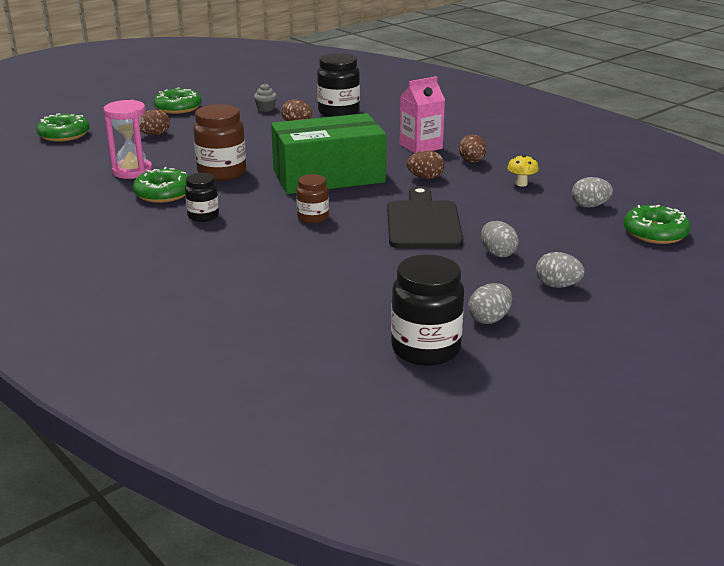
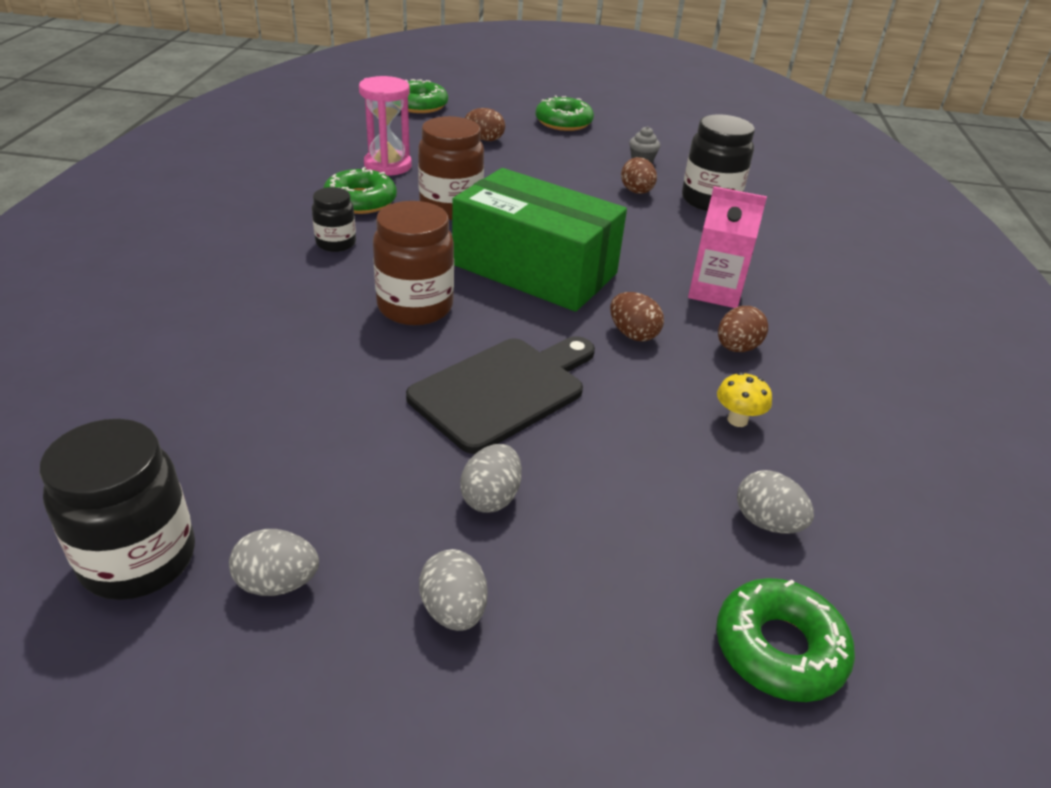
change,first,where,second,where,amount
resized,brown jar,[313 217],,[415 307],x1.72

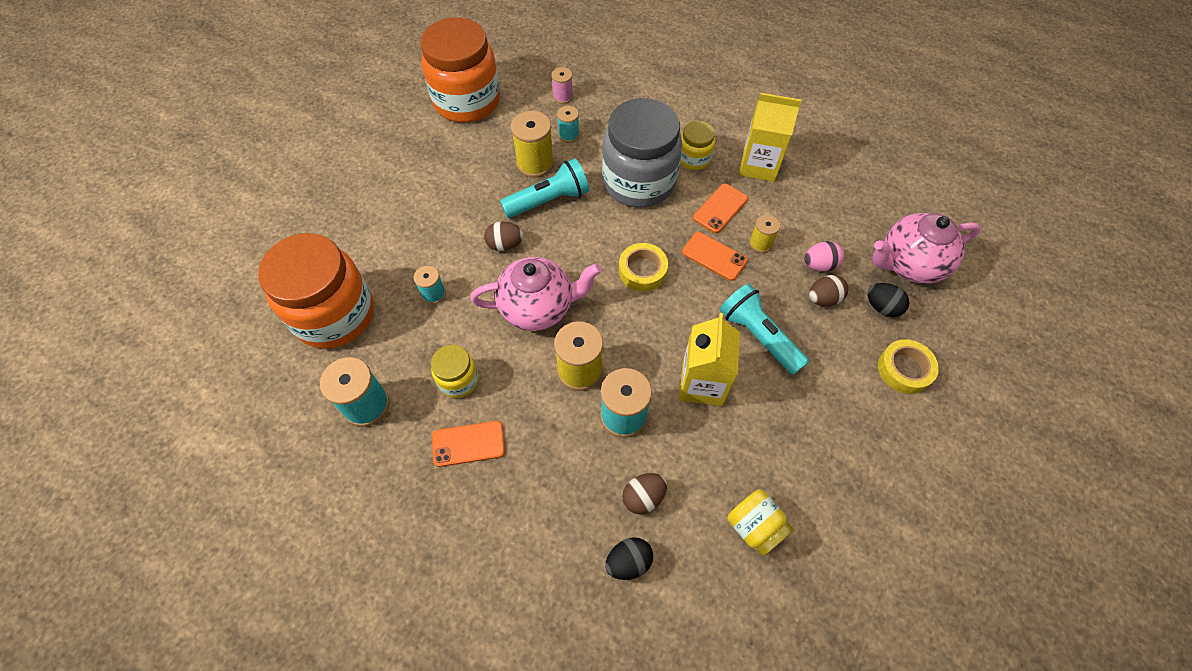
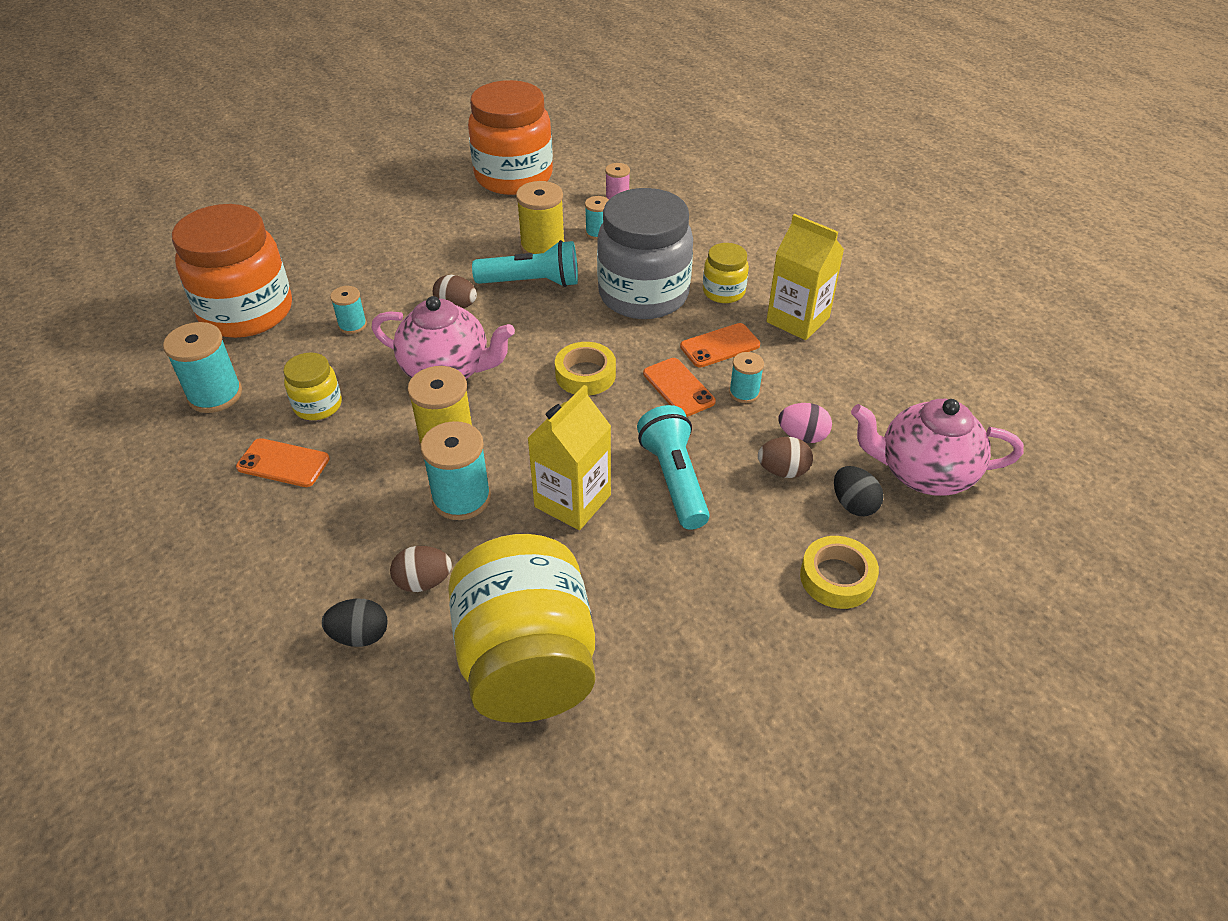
change,first,where,second,where,amount
resized,yellow jar,[754 527],,[527 662],x2.11
recoloured,yellow spool,[760 243],turquoise spool,[744 393],

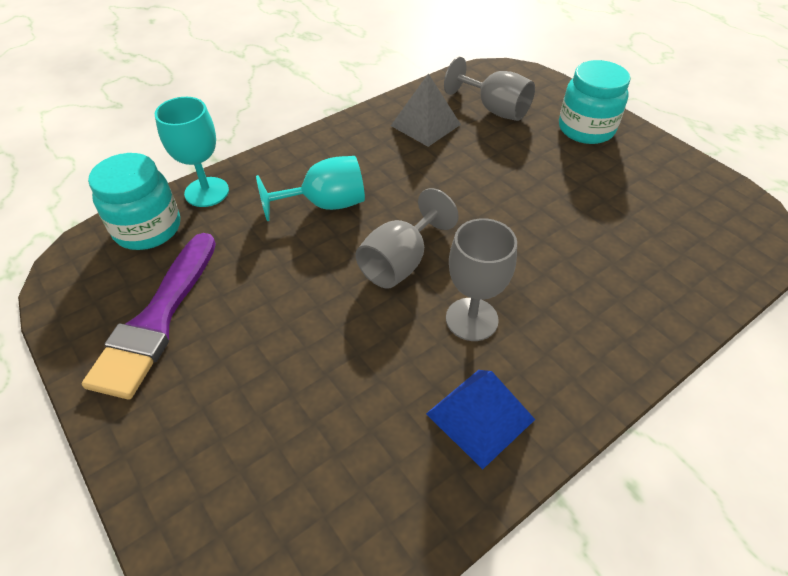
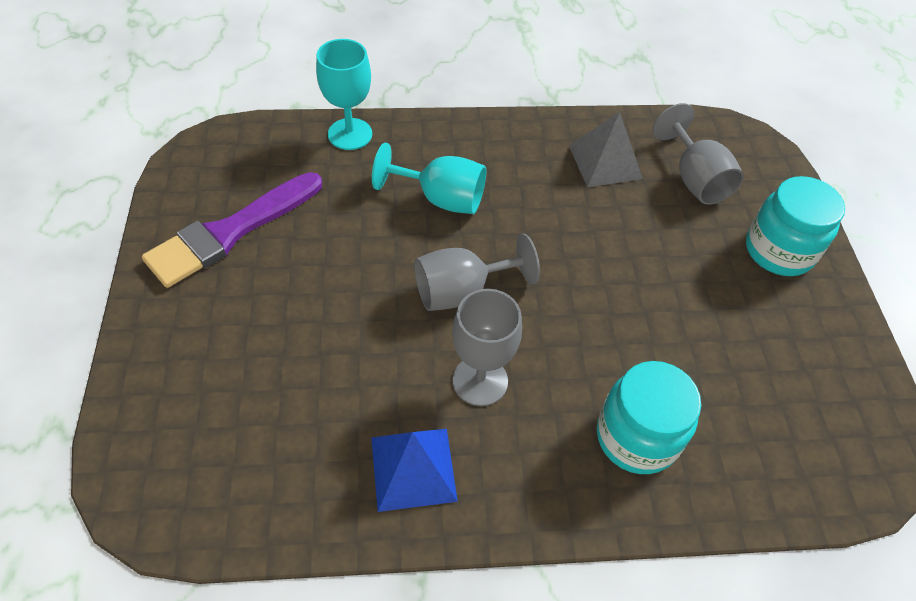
change,first,where,second,where,amount
moved,turquoise jar,[147 229],,[636 437],

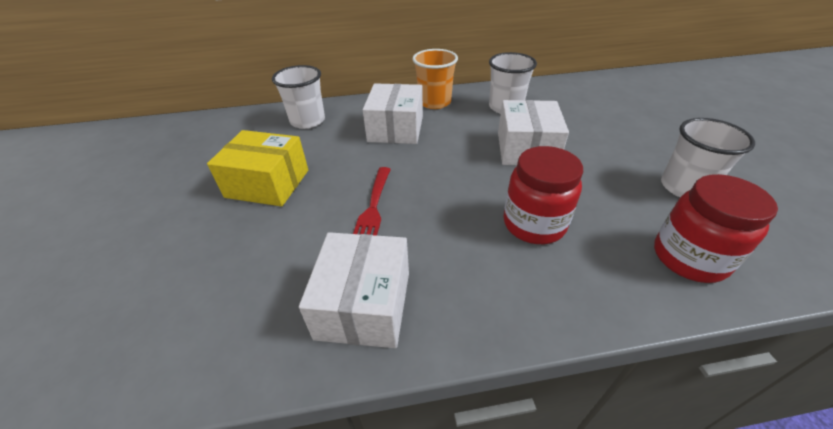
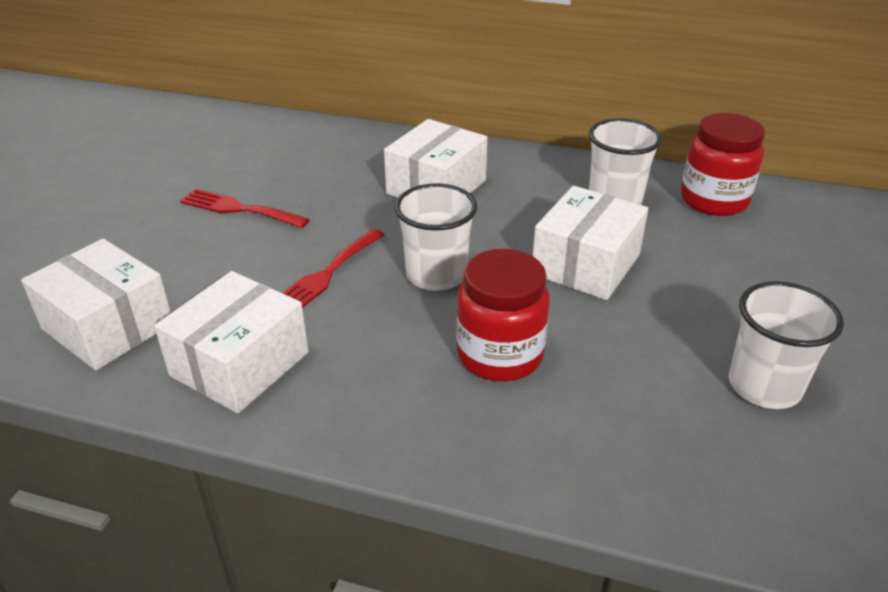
change,first,where,second,where,amount
added,,,white box,[108 326],
replaced,yellow box,[268 183],red fork,[239 209],
moved,white cup,[308 121],,[436 275],
moved,red jar,[689 258],,[714 200],
removed,orange cup,[434 102],,,

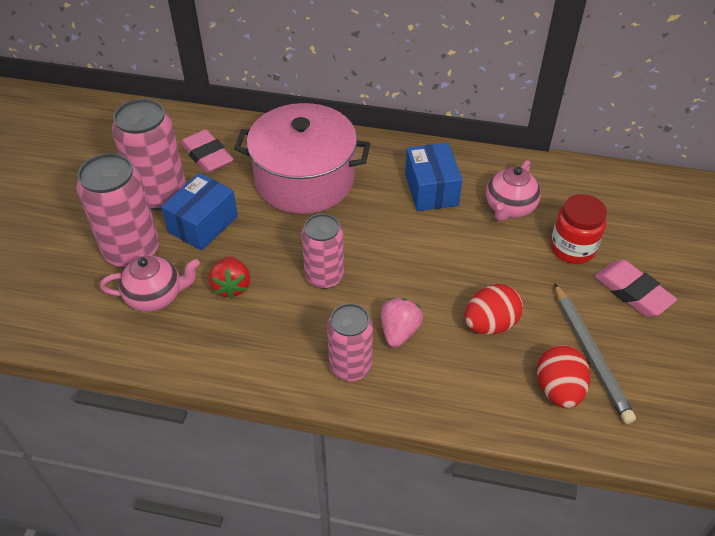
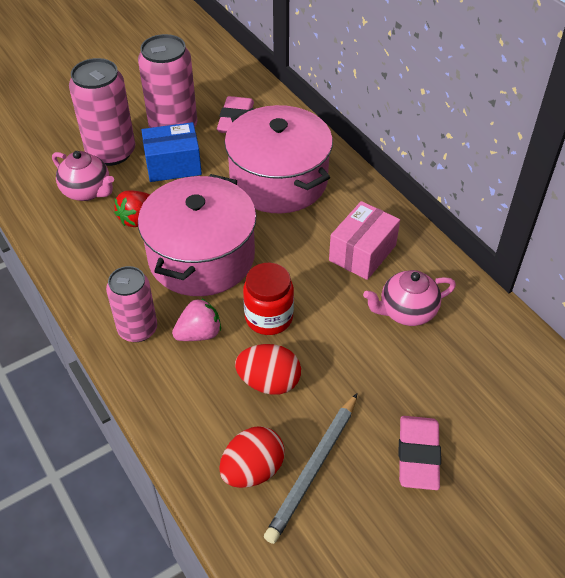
change,first,where,second,where,amount
replaced,pink can,[324 276],pink pot,[201 257],
moved,red jar,[572 248],,[269 317],
recoloured,blue box,[431 189],pink box,[362 253],

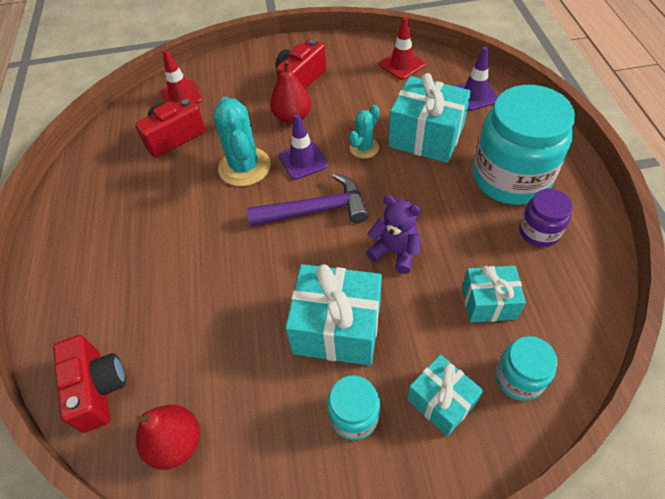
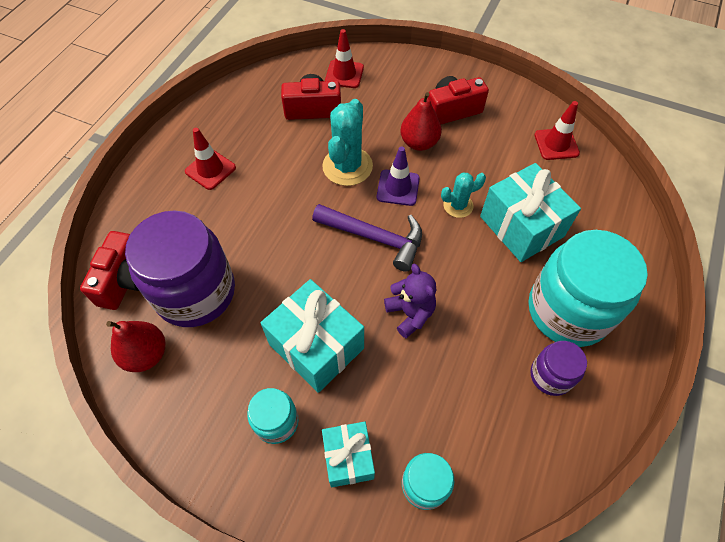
change,first,where,second,where,amount
added,,,purple jar,[195 292],
added,,,red traffic cone,[210 169],
removed,purple traffic cone,[475 95],,,
removed,turquoise gift,[488 302],,,

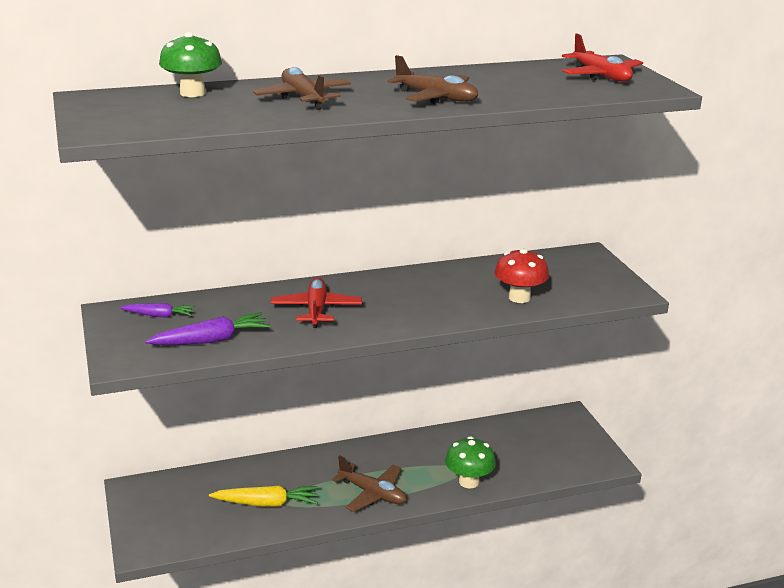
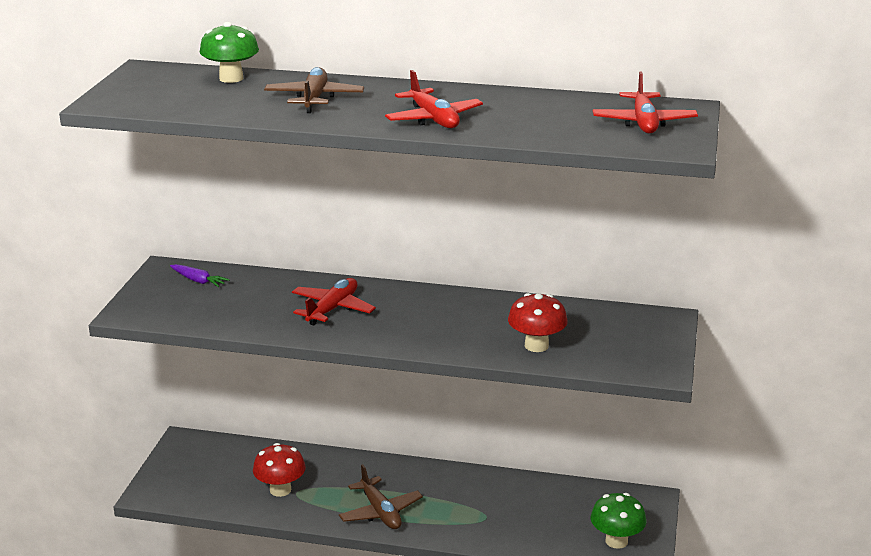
change,first,where,second,where,amount
replaced,yellow carrot,[266 503],red mushroom,[280 490],
recoloured,brown plane,[436 98],red plane,[433 119],
moved,green mushroom,[469 482],,[616 541],
removed,purple carrot,[211 340],,,

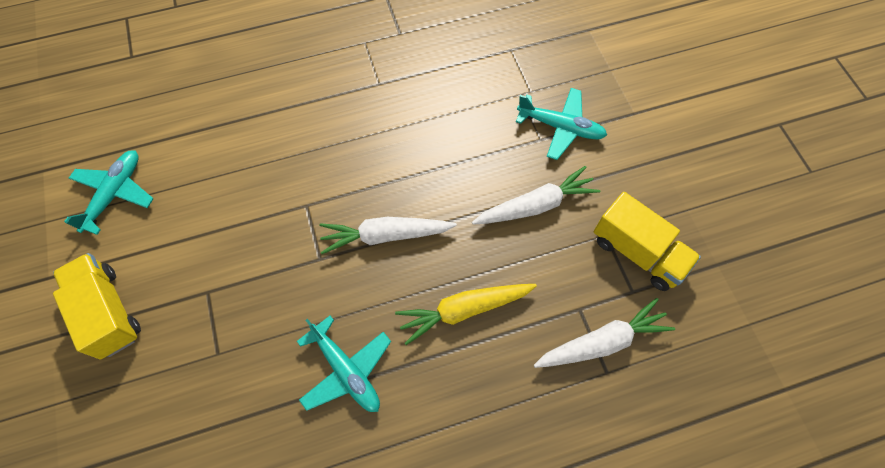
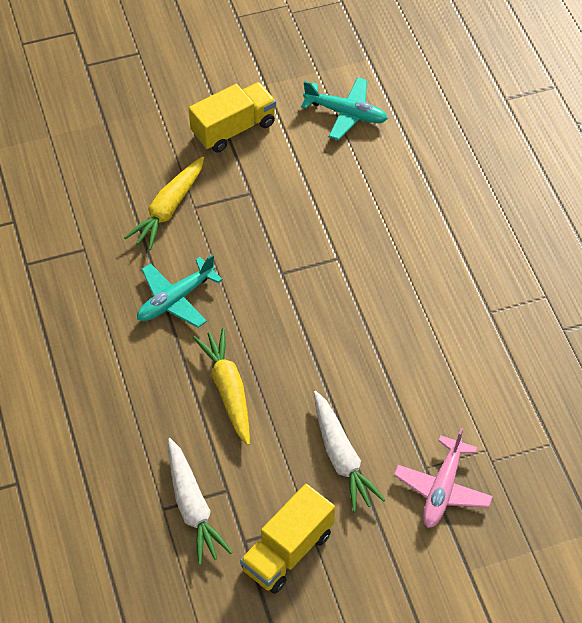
change,first,where,second,where,amount
added,,,yellow carrot,[168 209],
recoloured,turquoise plane,[561 127],pink plane,[442 489],
removed,white carrot,[385 236],,,

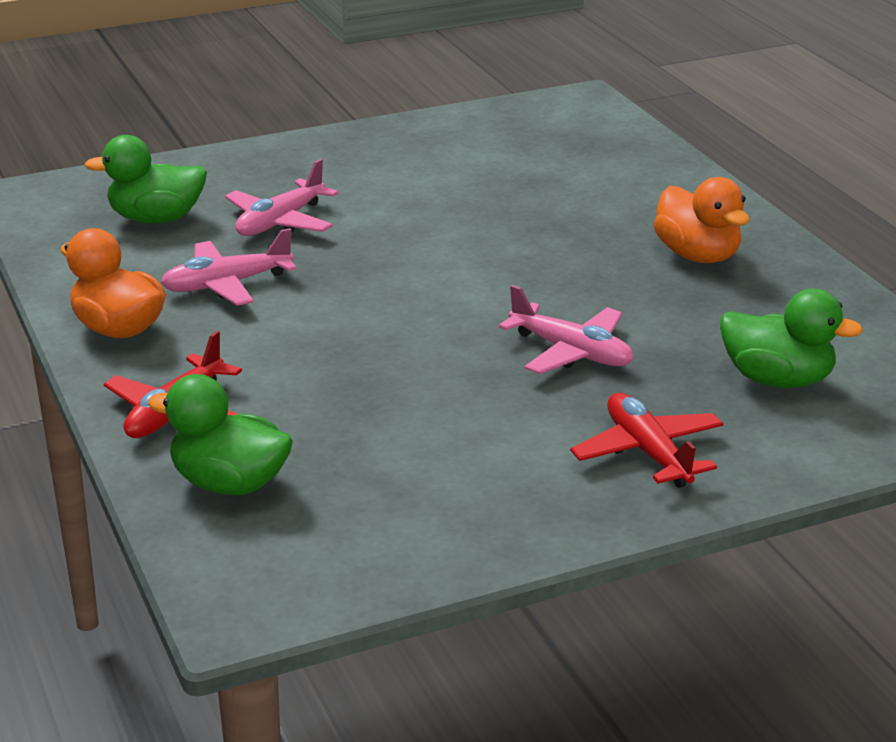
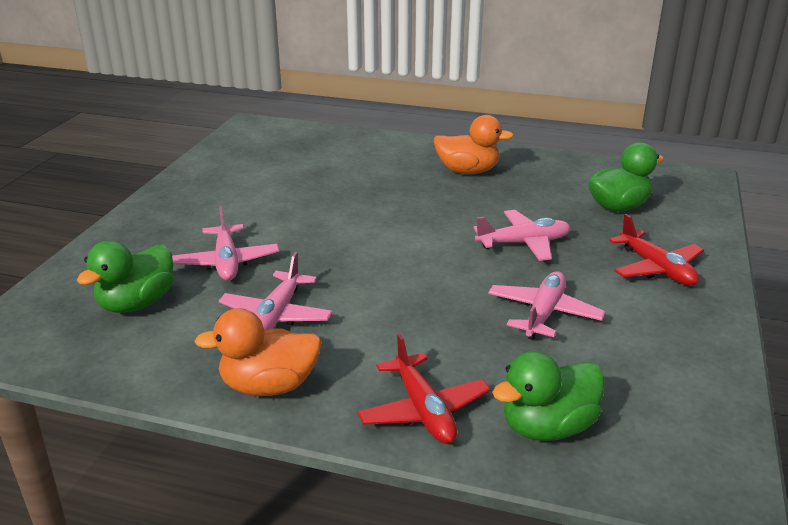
change,first,where,second,where,amount
added,,,pink plane,[543 314],
turned,red plane,[648 453],,[656 268],135 degrees counterclockwise

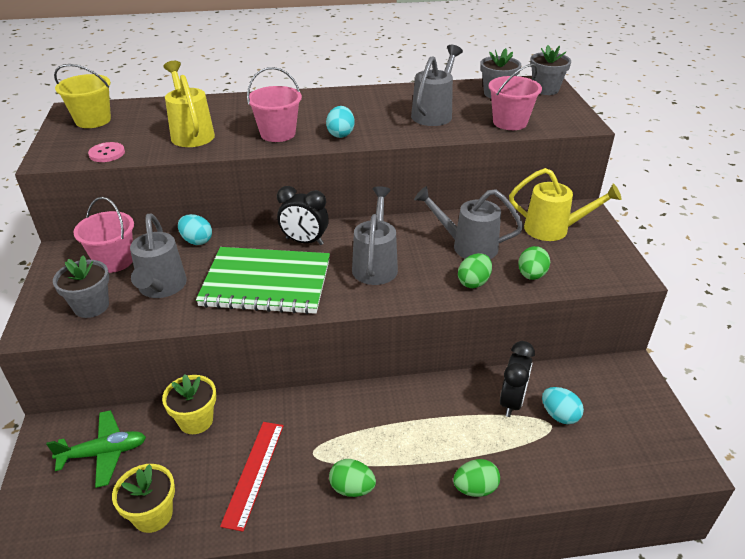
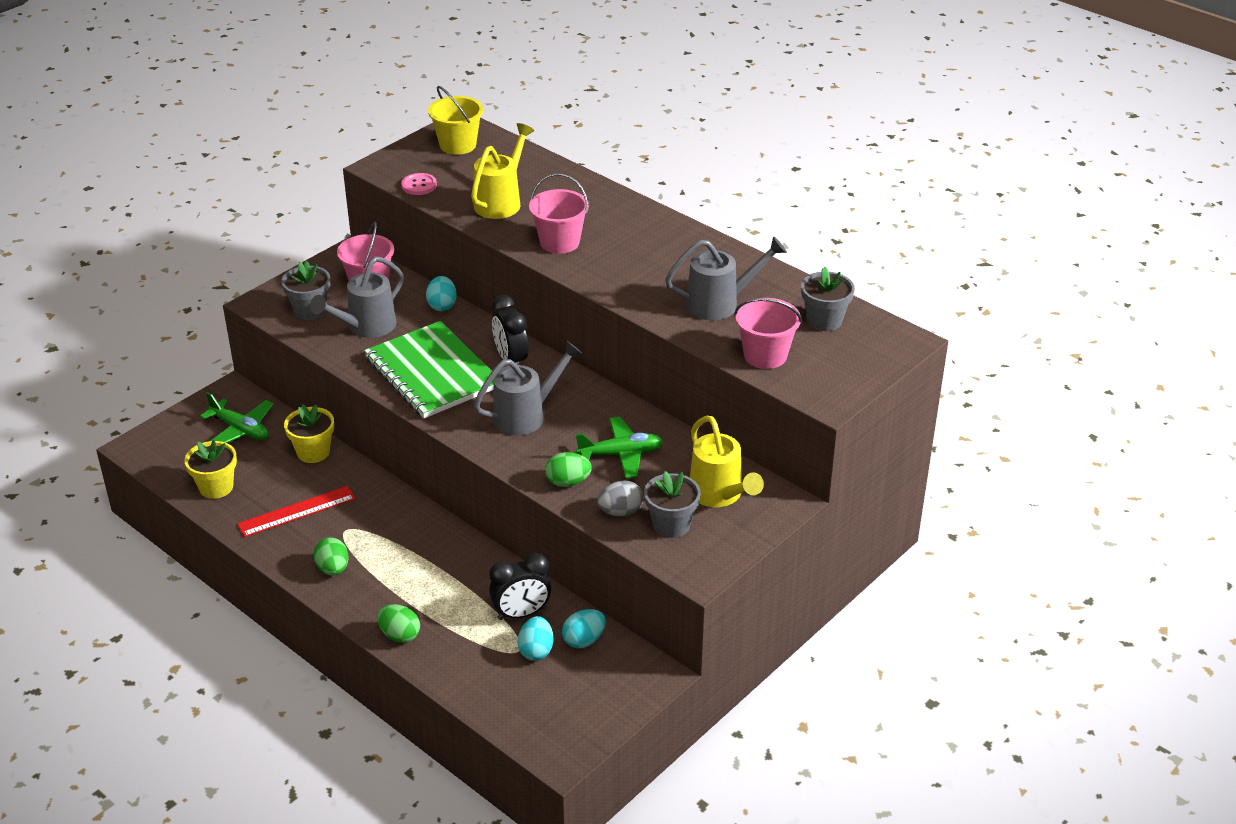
change,first,where,second,where,amount
moved,turquoise egg,[340 134],,[584 640],
replaced,grey watering can,[468 246],green plane,[621 454],
recoloured,green egg,[531 275],grey egg,[620 512],
moved,grey flower pot,[545 89],,[671 525],

